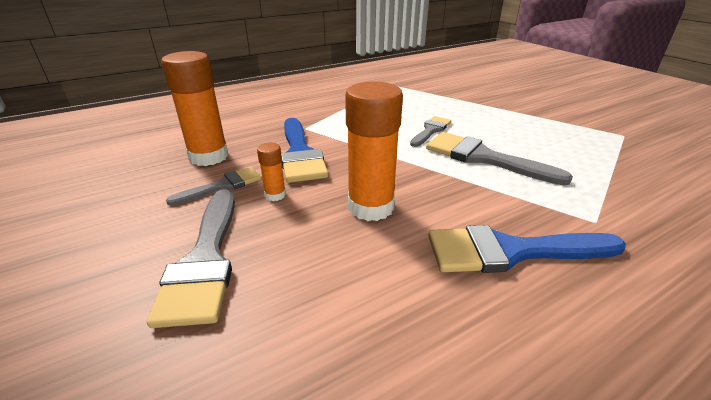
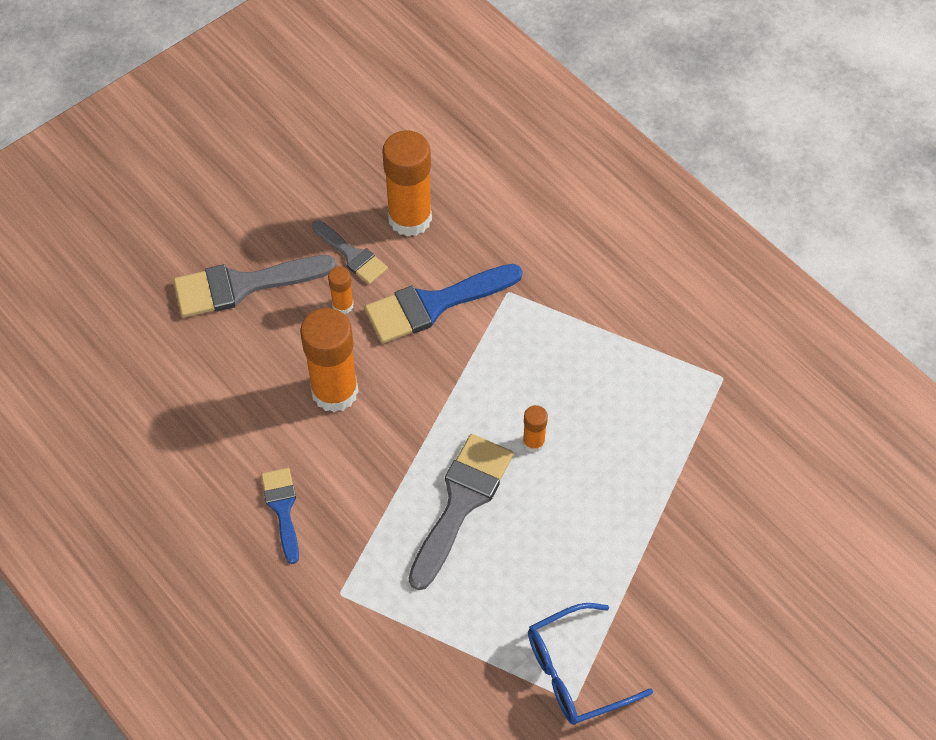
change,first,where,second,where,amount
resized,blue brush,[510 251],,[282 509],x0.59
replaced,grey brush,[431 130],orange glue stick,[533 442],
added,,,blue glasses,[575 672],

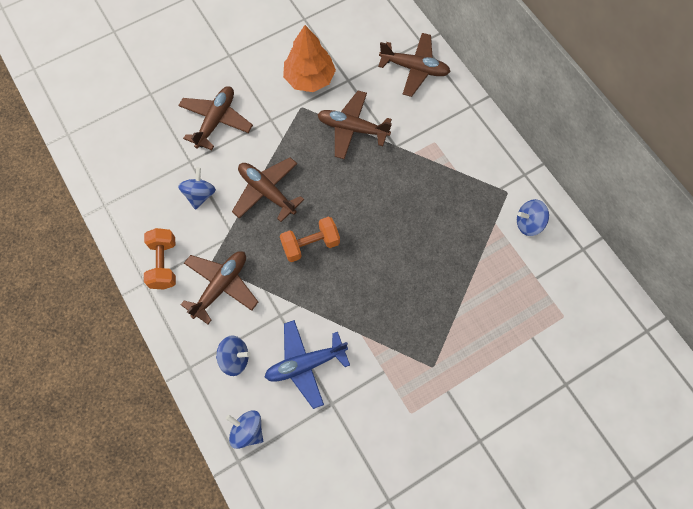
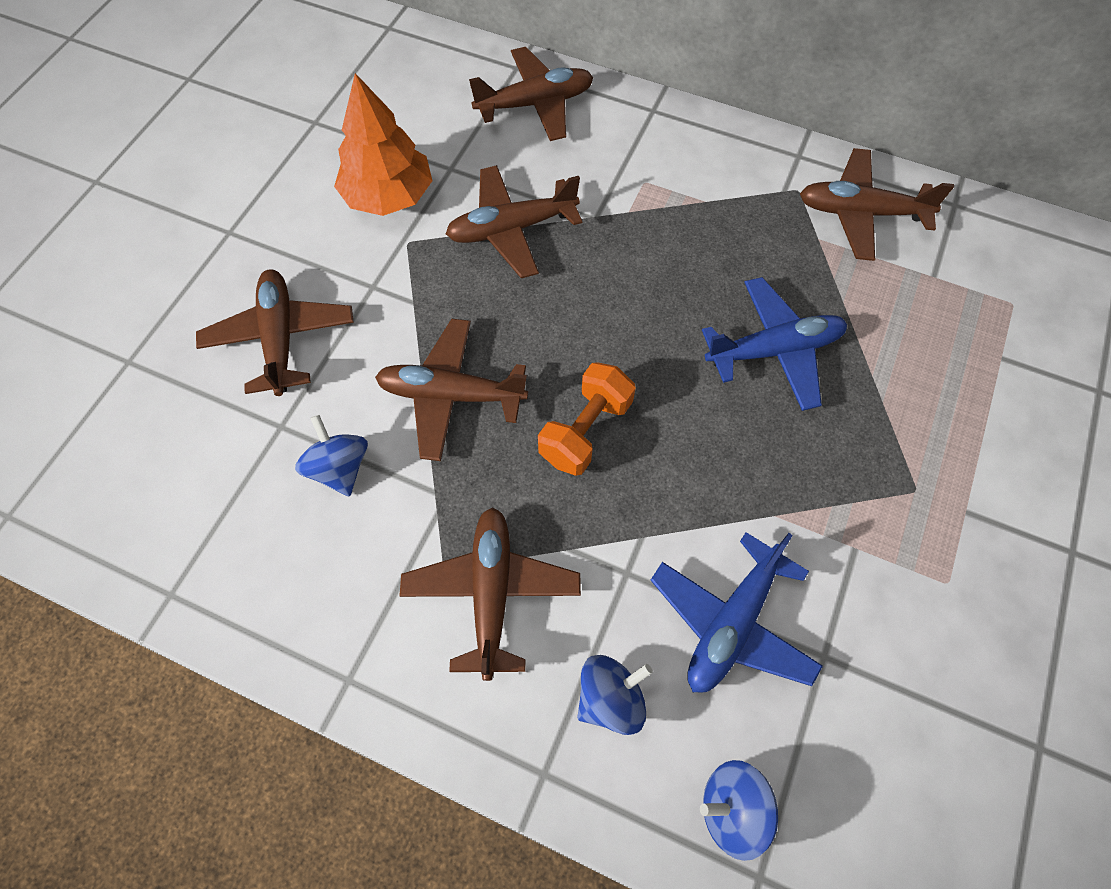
change,first,where,second,where,amount
added,,,blue plane,[774 350],
replaced,blue spinning top,[528 223],brown plane,[860 213],
removed,orange dumbbell,[164 264],,,

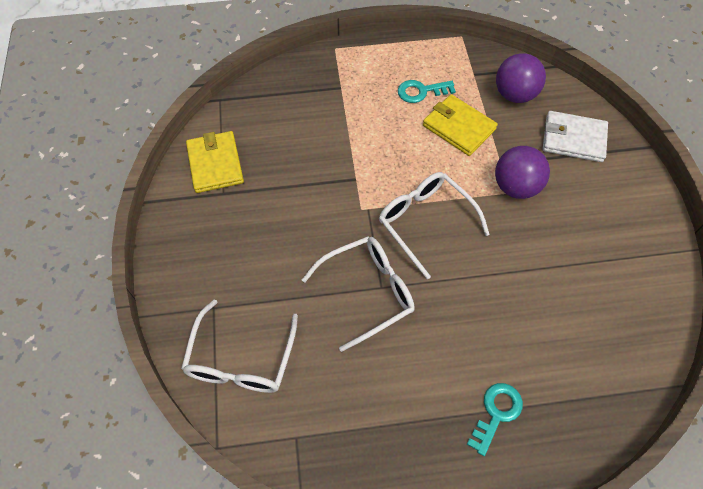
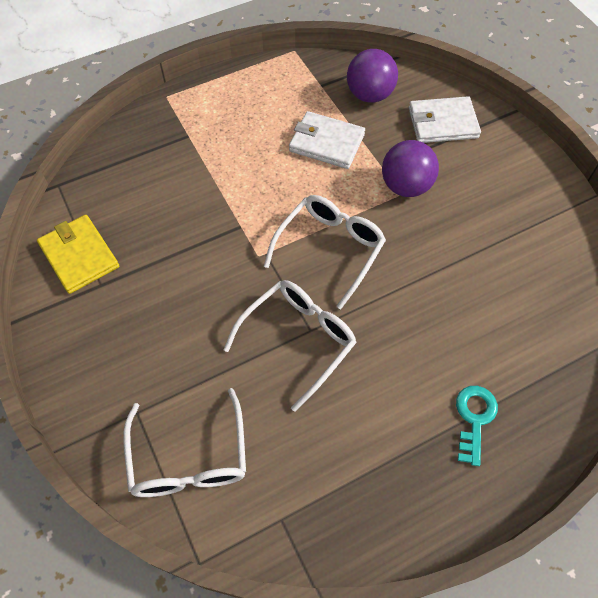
change,first,where,second,where,amount
turned,white glasses,[425 222],,[330 249],90 degrees clockwise
recoloured,yellow wallet,[458 127],white wallet,[326 143],
removed,turquoise key,[421 91],,,

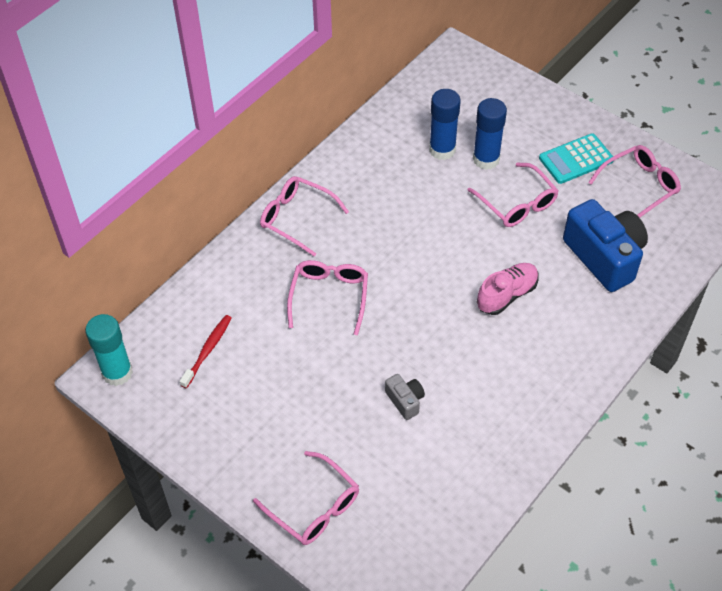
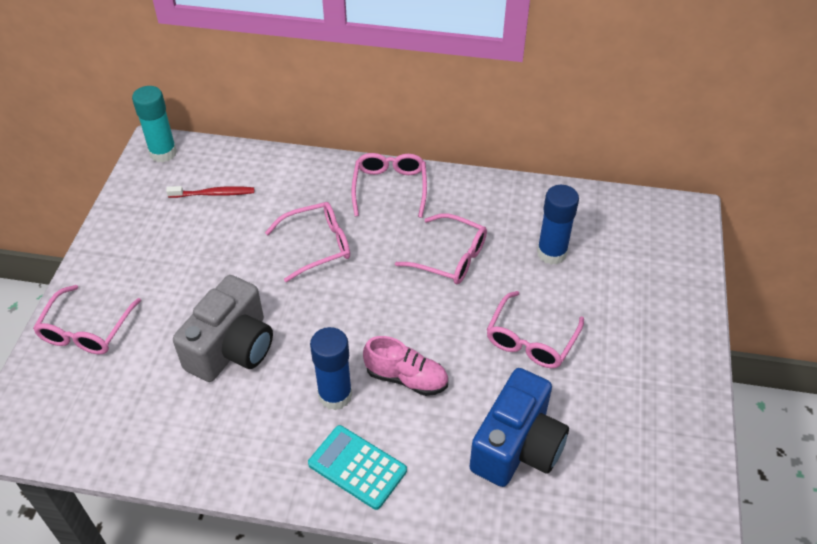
change,first,where,second,where,amount
resized,grey camera,[405 401],,[232 348],x2.18
moved,turquoise calculator,[576 159],,[357 467],
moved,blue glue stick,[486 159],,[335 395],
moved,pink glasses,[639 186],,[449 257],

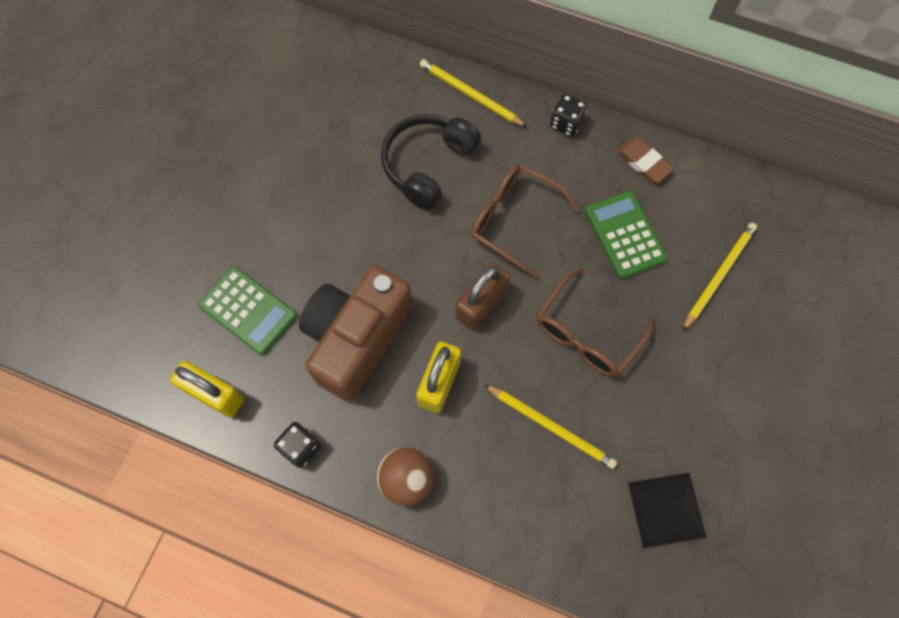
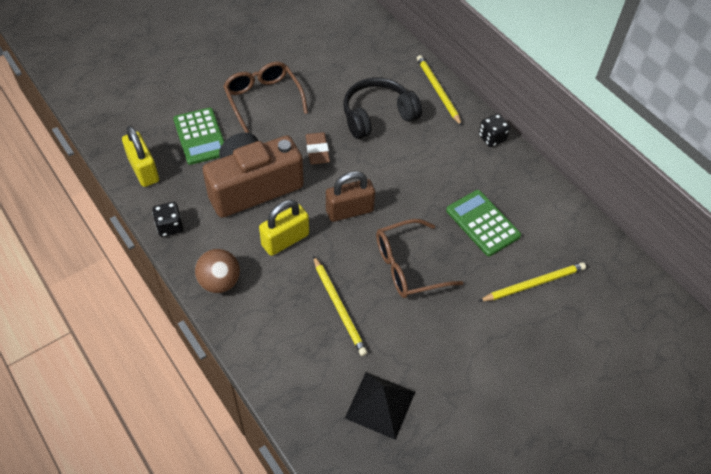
change,first,where,second,where,amount
moved,brown glasses,[514 220],,[263 99],
moved,brown eraser,[643 162],,[317 150],
turned,green calculator,[625 235],,[482 223],45 degrees counterclockwise

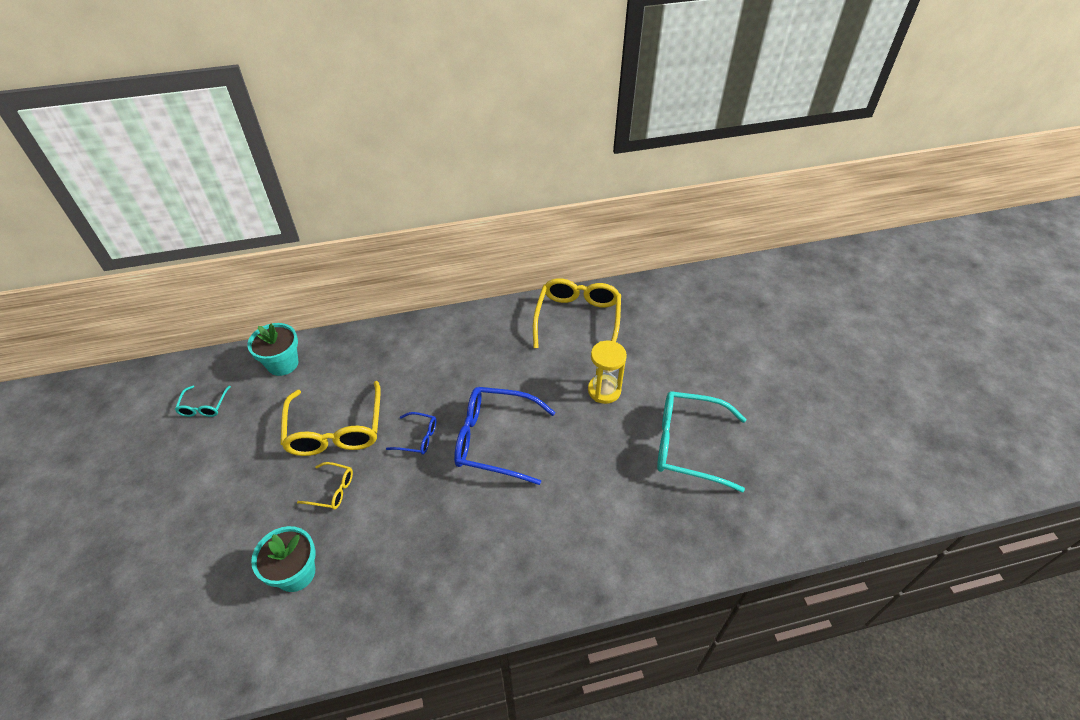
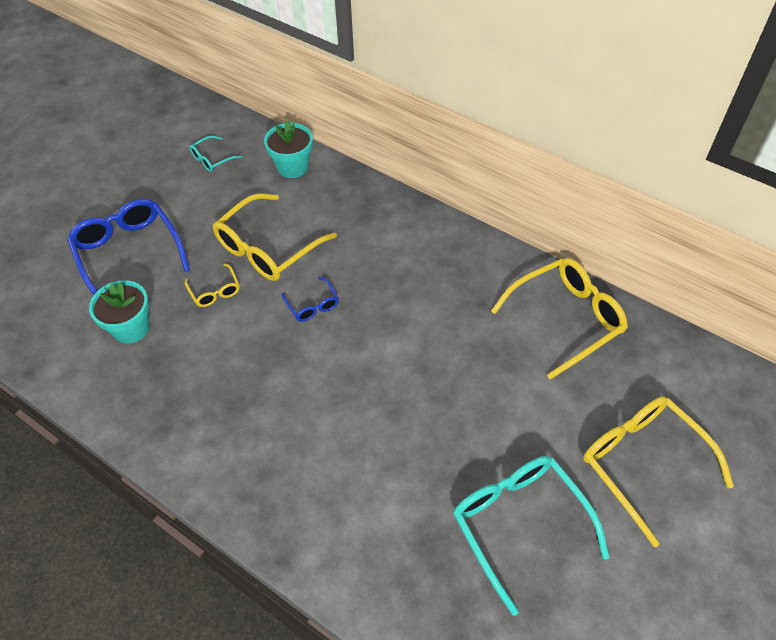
change,first,where,second,where,amount
moved,blue glasses,[494 440],,[129 253],
added,,,yellow glasses,[643 463],
removed,yellow hourglass,[604 390],,,

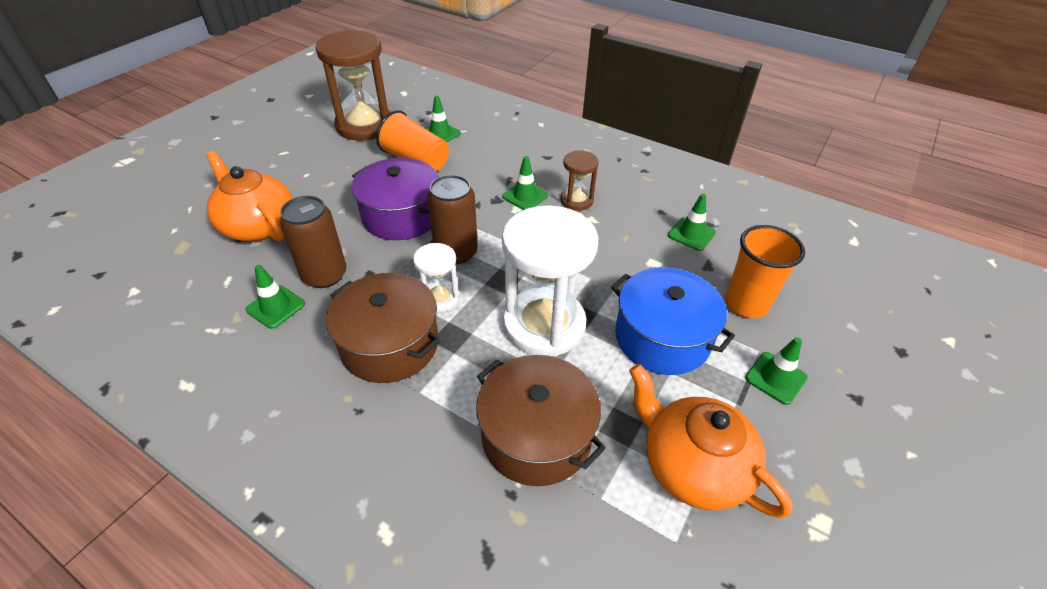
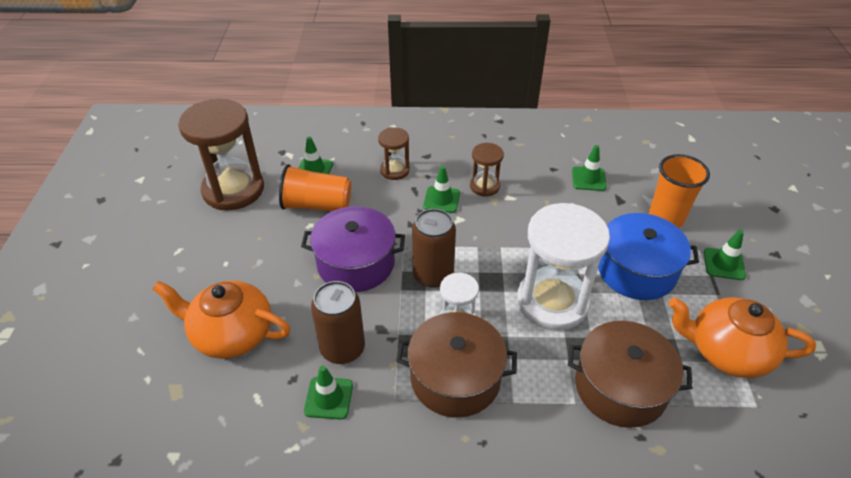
change,first,where,second,where,amount
added,,,brown hourglass,[395 170],

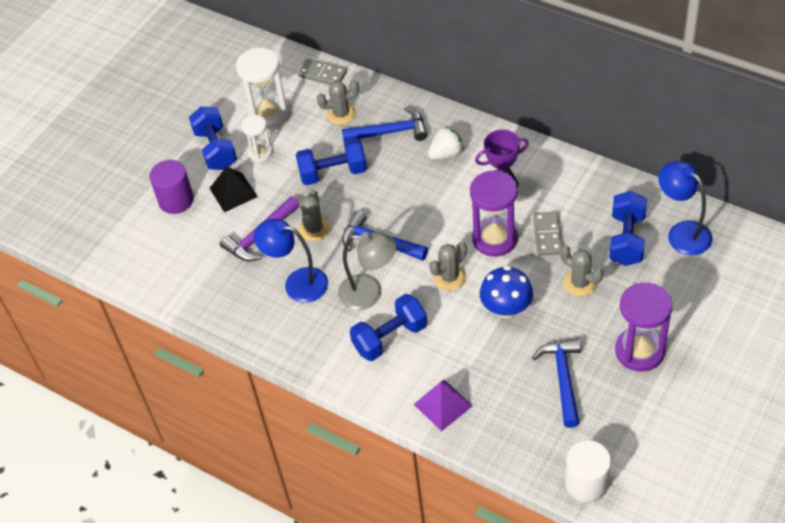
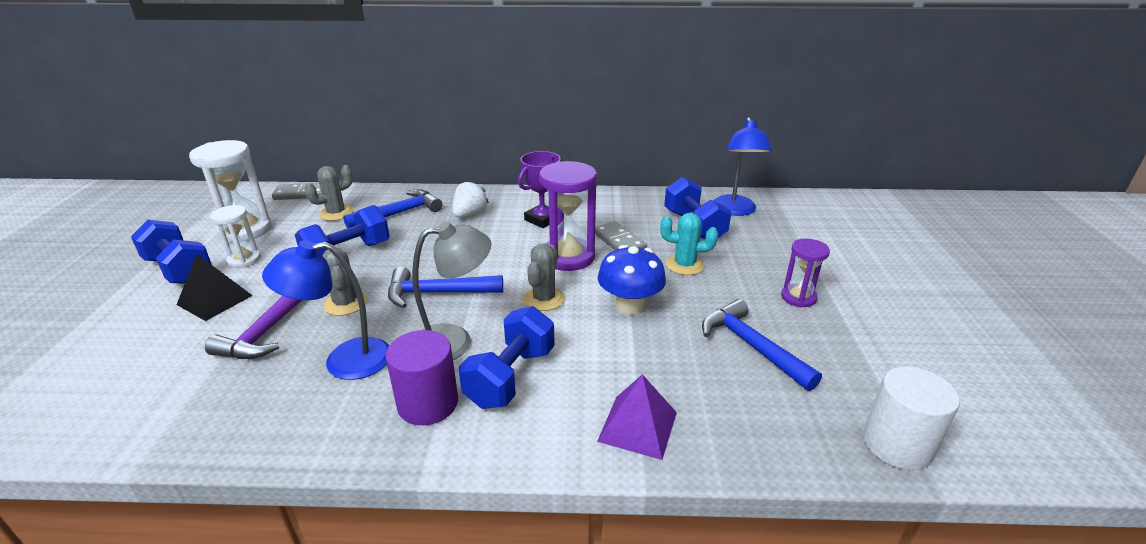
change,first,where,second,where,amount
moved,purple cylinder,[176 200],,[428 403],
recoloured,grey cactus,[580 283],turquoise cactus,[684 265],
turned,blue lamp,[682 232],,[735 210],105 degrees counterclockwise
resized,purple hourglass,[639 351],,[798 297],x0.58

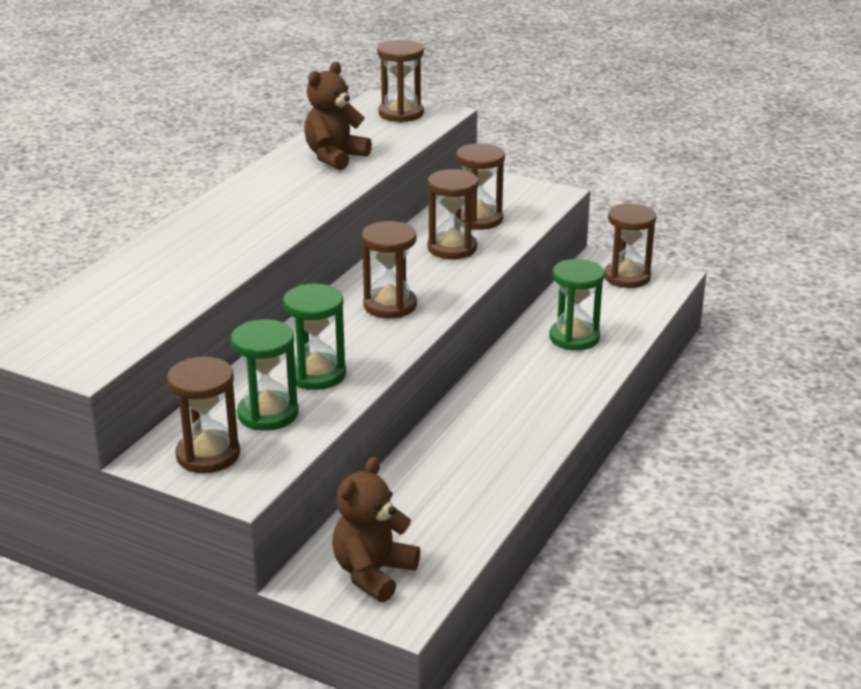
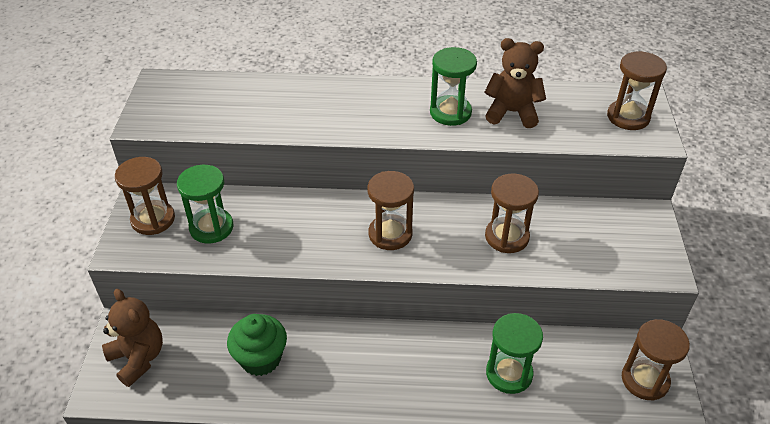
change,first,where,second,where,amount
turned,brown teddy bear,[373 573],,[138 358],45 degrees clockwise
added,,,green cupcake,[261 359],
moved,green hourglass,[317 374],,[450 112],
removed,brown hourglass,[479 219],,,

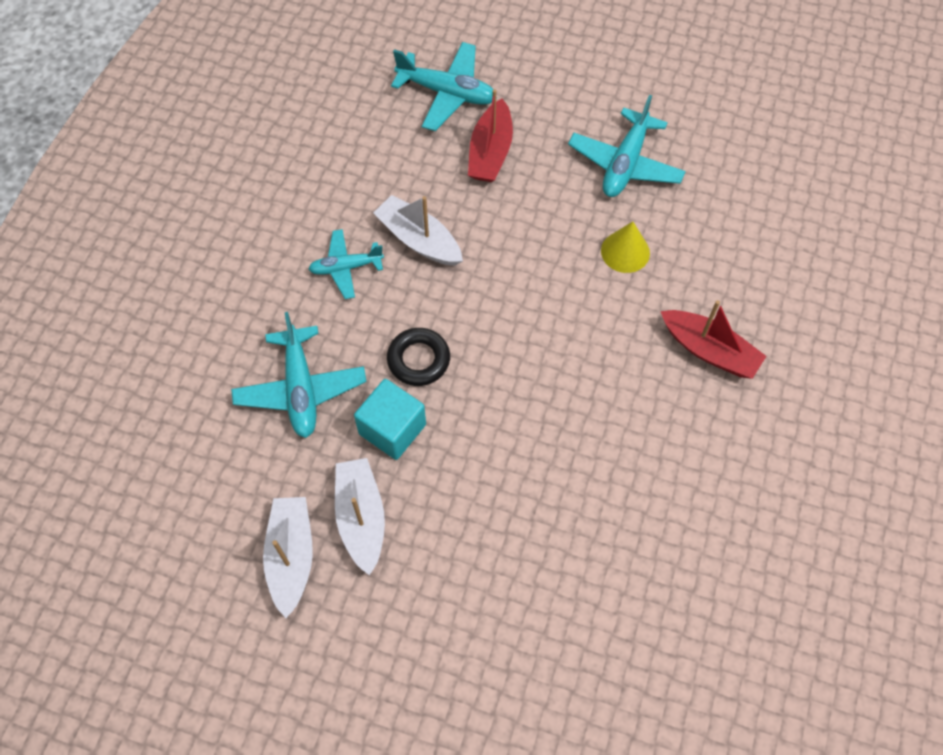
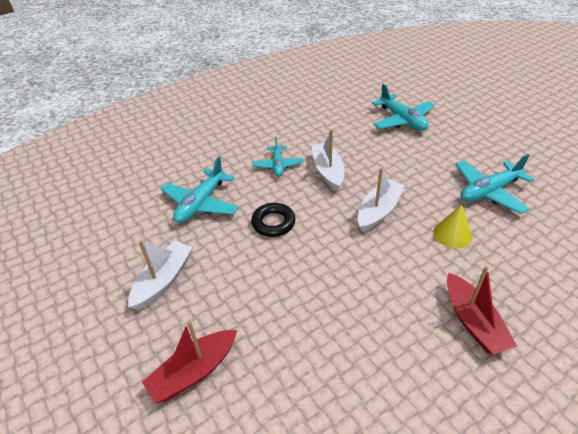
change,first,where,second,where,amount
moved,red boat,[490 152],,[194 372],
turned,turquoise plane,[346 267],,[278 165],120 degrees counterclockwise
moved,white boat,[291 556],,[379 211],
removed,turquoise cube,[392 429],,,

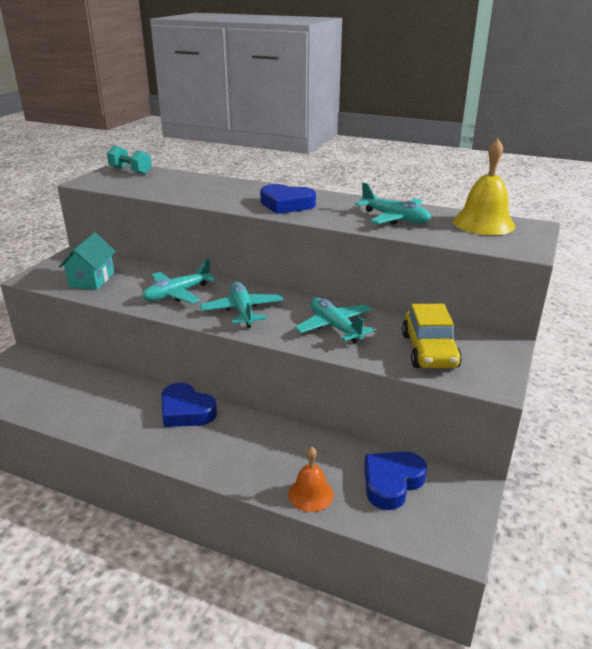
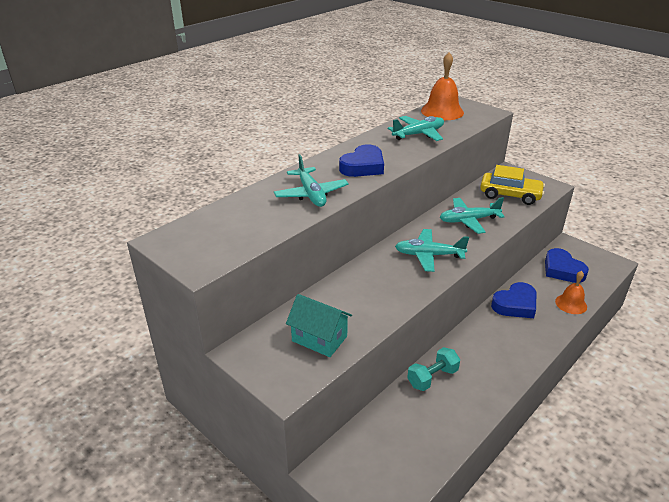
change,first,where,second,where,amount
moved,turquoise plane,[177 294],,[311 194],
moved,turquoise dumbbell,[130 171],,[432 377],
recoloured,yellow bell,[483 223],orange bell,[442 111],
moved,blue heart,[186 411],,[515 305],

